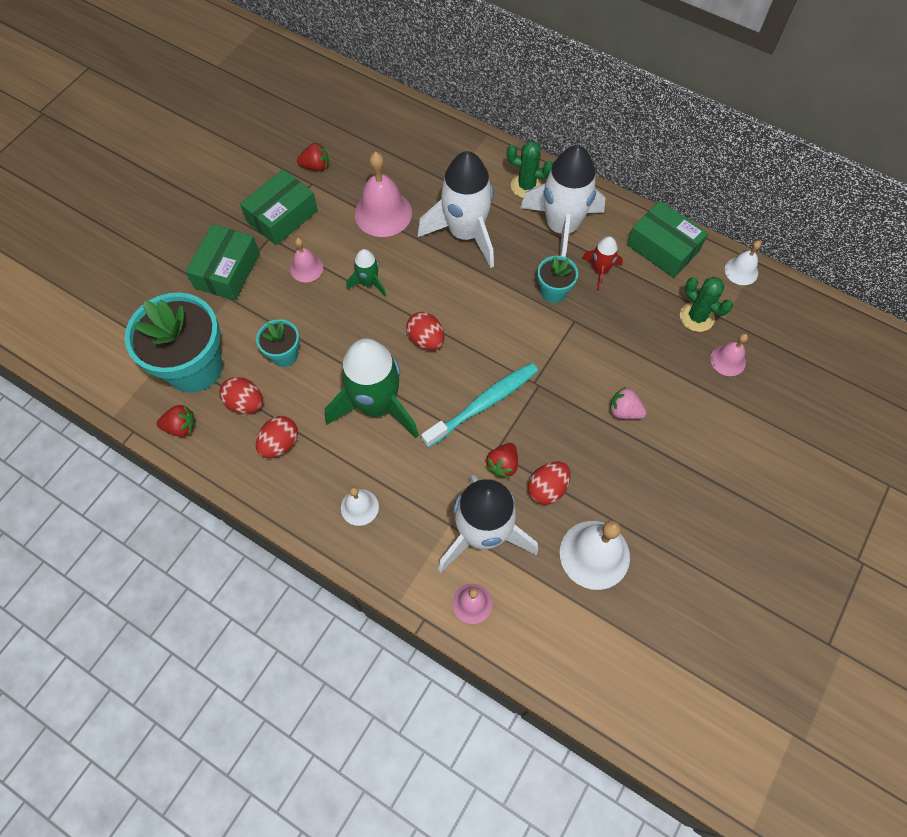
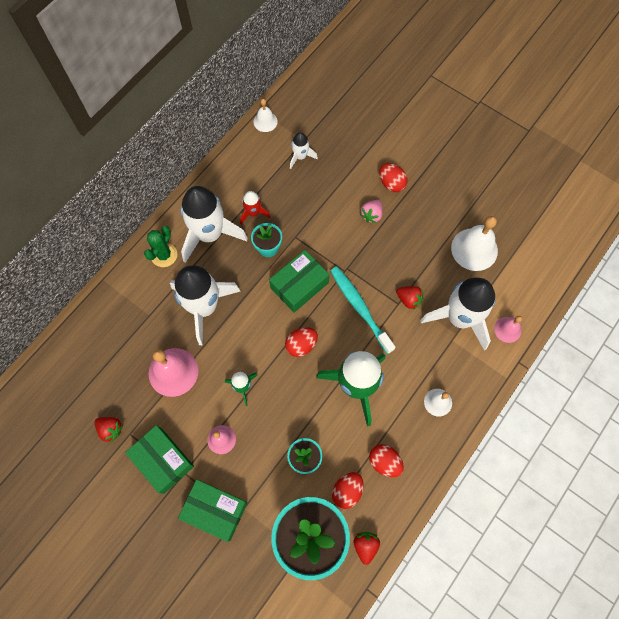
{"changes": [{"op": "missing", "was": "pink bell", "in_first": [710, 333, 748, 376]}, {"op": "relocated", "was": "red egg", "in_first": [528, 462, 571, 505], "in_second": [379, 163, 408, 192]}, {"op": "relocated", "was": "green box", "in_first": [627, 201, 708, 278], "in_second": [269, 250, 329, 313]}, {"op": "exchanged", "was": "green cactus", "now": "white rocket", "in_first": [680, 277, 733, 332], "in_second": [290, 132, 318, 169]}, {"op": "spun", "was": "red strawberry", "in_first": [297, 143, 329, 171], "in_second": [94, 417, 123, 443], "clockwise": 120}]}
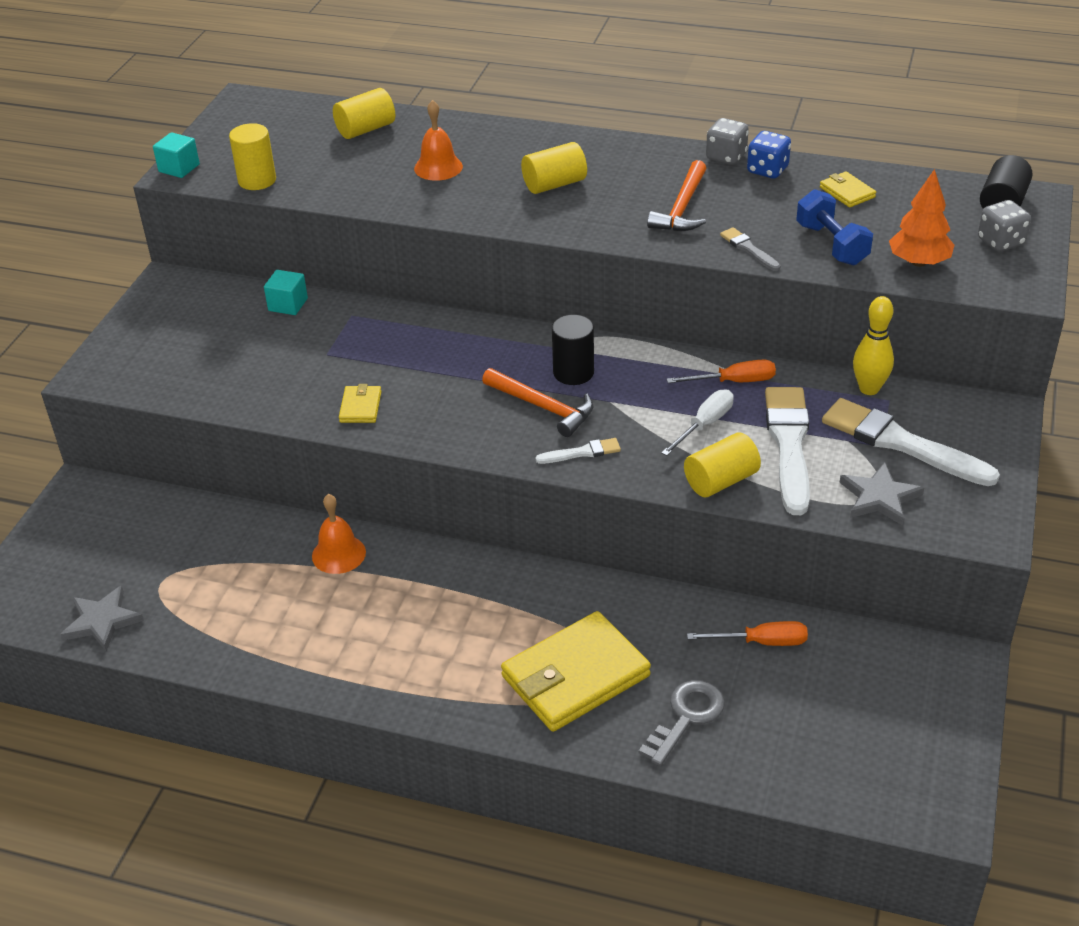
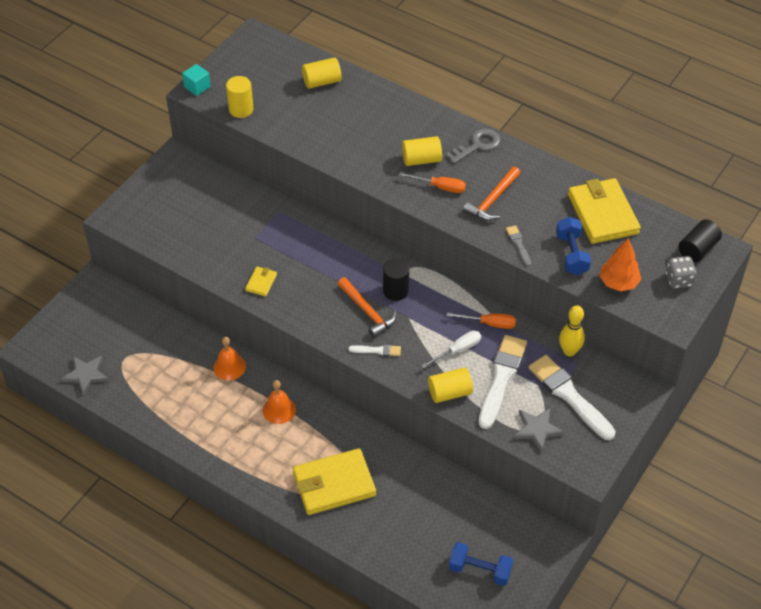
{"changes": [{"op": "missing", "was": "turquoise cube", "in_first": [264, 270, 308, 315]}, {"op": "missing", "was": "grey dice", "in_first": [706, 118, 749, 165]}, {"op": "missing", "was": "blue dice", "in_first": [747, 131, 791, 178]}, {"op": "appeared", "now": "blue dumbbell", "in_second": [449, 542, 513, 586]}, {"op": "relocated", "was": "orange bell", "in_first": [414, 100, 463, 181], "in_second": [263, 380, 296, 424]}, {"op": "relocated", "was": "grey key", "in_first": [639, 680, 725, 766], "in_second": [446, 129, 500, 164]}, {"op": "relocated", "was": "orange screwdriver", "in_first": [687, 621, 808, 646], "in_second": [399, 172, 466, 193]}, {"op": "size", "was": "yellow wallet", "in_first": [820, 172, 876, 208], "in_second": [568, 178, 641, 244], "ratio": 2.25}]}
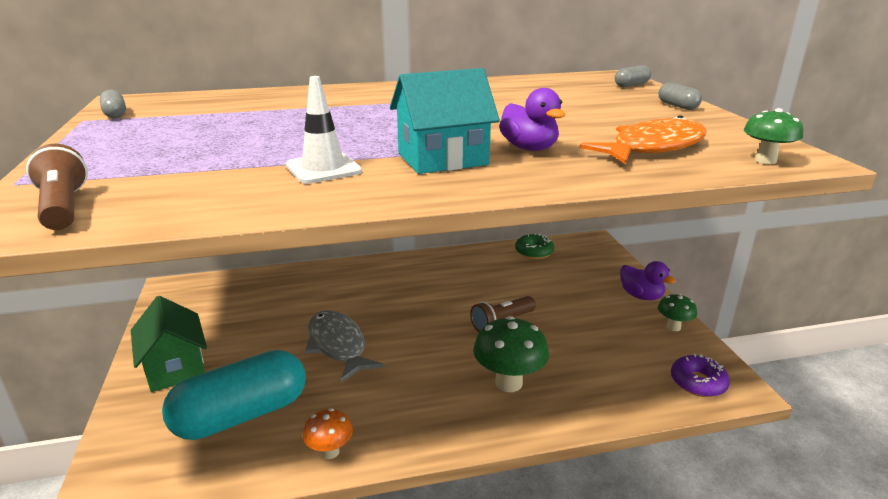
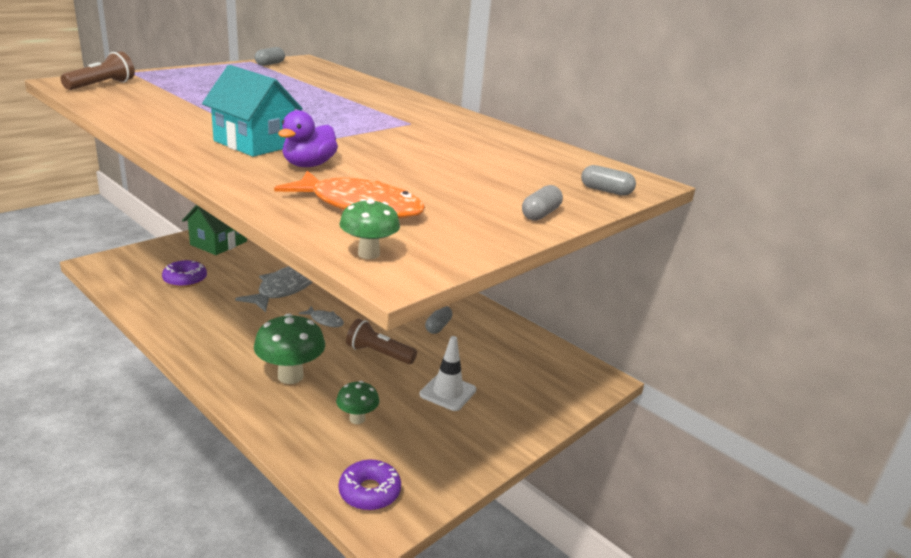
{"changes": [{"op": "missing", "was": "orange mushroom", "in_first": [303, 408, 353, 459]}, {"op": "missing", "was": "green donut", "in_first": [515, 233, 554, 259]}, {"op": "missing", "was": "purple duck", "in_first": [620, 261, 676, 300]}, {"op": "appeared", "now": "grey fish", "in_second": [299, 306, 344, 327]}, {"op": "appeared", "now": "grey capsule", "in_second": [425, 306, 453, 334]}, {"op": "relocated", "was": "white traffic cone", "in_first": [286, 76, 362, 184], "in_second": [420, 336, 476, 411]}, {"op": "relocated", "was": "green mushroom", "in_first": [658, 294, 697, 331], "in_second": [336, 381, 379, 424]}, {"op": "exchanged", "was": "turquoise capsule", "now": "purple donut", "in_first": [162, 350, 306, 440], "in_second": [162, 260, 207, 287]}]}
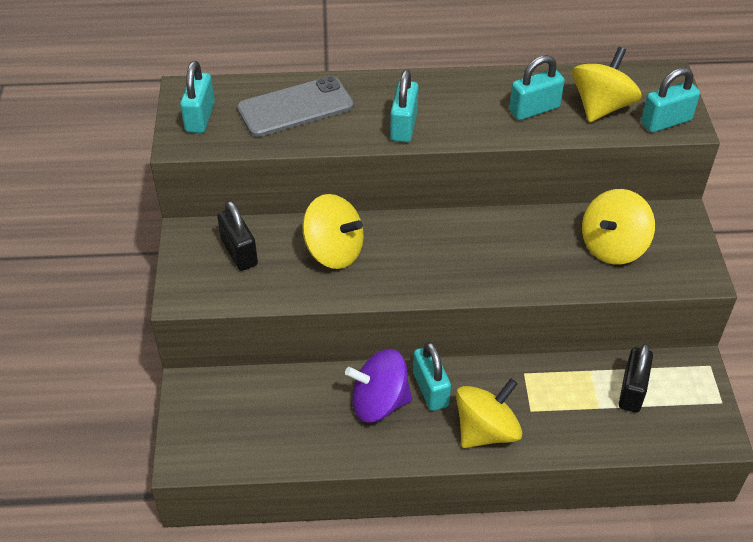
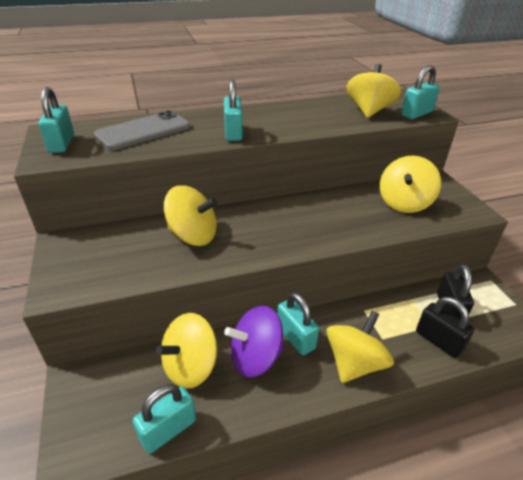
{"changes": [{"op": "appeared", "now": "yellow spinning top", "in_second": [156, 313, 217, 389]}, {"op": "relocated", "was": "black padlock", "in_first": [217, 201, 258, 271], "in_second": [416, 297, 474, 358]}, {"op": "relocated", "was": "turquoise padlock", "in_first": [509, 55, 565, 120], "in_second": [133, 384, 196, 454]}]}
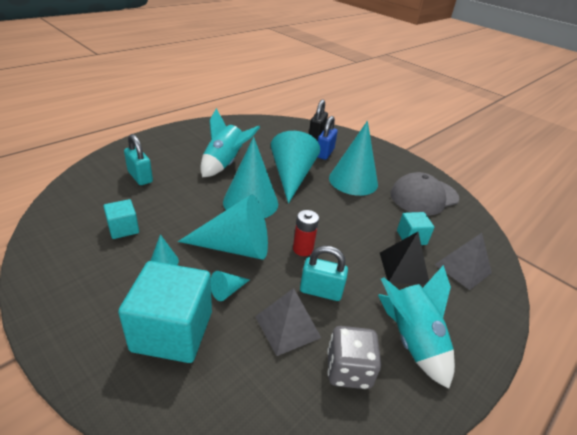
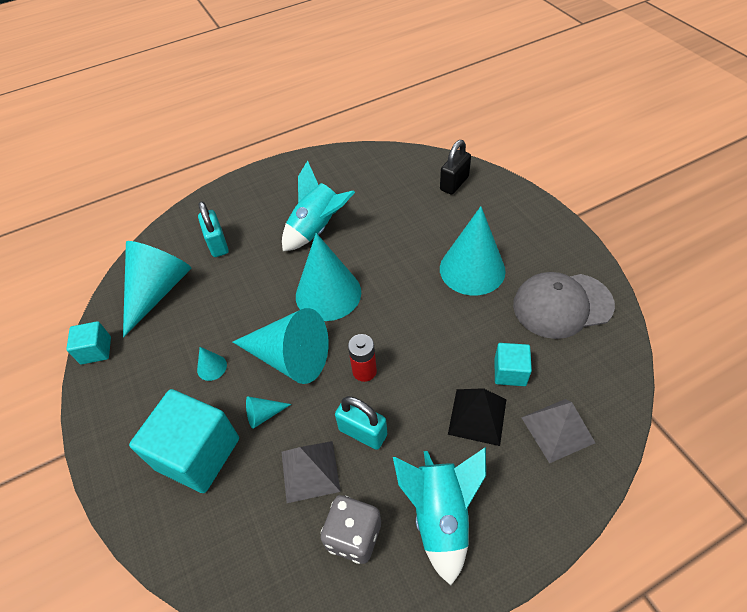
{"changes": [{"op": "missing", "was": "blue padlock", "in_first": [317, 116, 338, 160]}, {"op": "relocated", "was": "turquoise cube", "in_first": [103, 199, 139, 239], "in_second": [66, 321, 111, 365]}, {"op": "relocated", "was": "turquoise cone", "in_first": [271, 131, 320, 204], "in_second": [123, 241, 192, 338]}]}
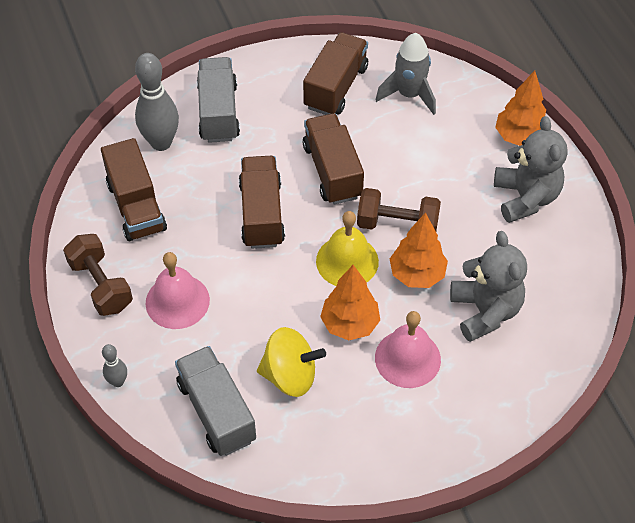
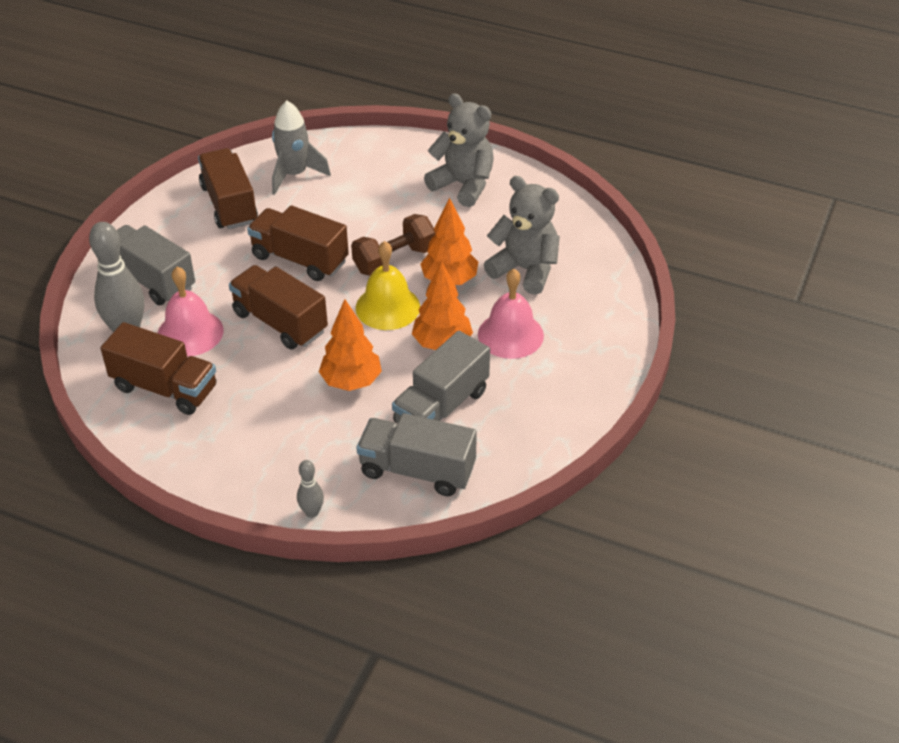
{"changes": [{"op": "missing", "was": "brown dumbbell", "in_first": [63, 234, 133, 316]}, {"op": "relocated", "was": "pink bell", "in_first": [145, 252, 210, 329], "in_second": [158, 267, 223, 357]}, {"op": "relocated", "was": "orange tree", "in_first": [495, 70, 546, 146], "in_second": [319, 299, 382, 391]}, {"op": "exchanged", "was": "yellow spinning top", "now": "grey truck", "in_first": [257, 327, 326, 397], "in_second": [392, 331, 490, 423]}]}
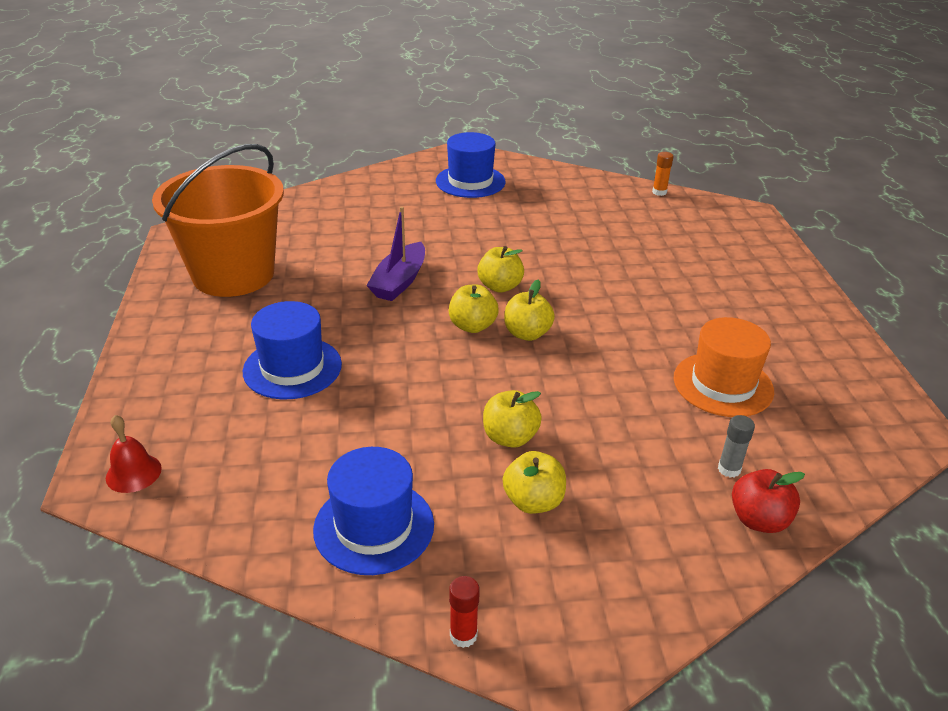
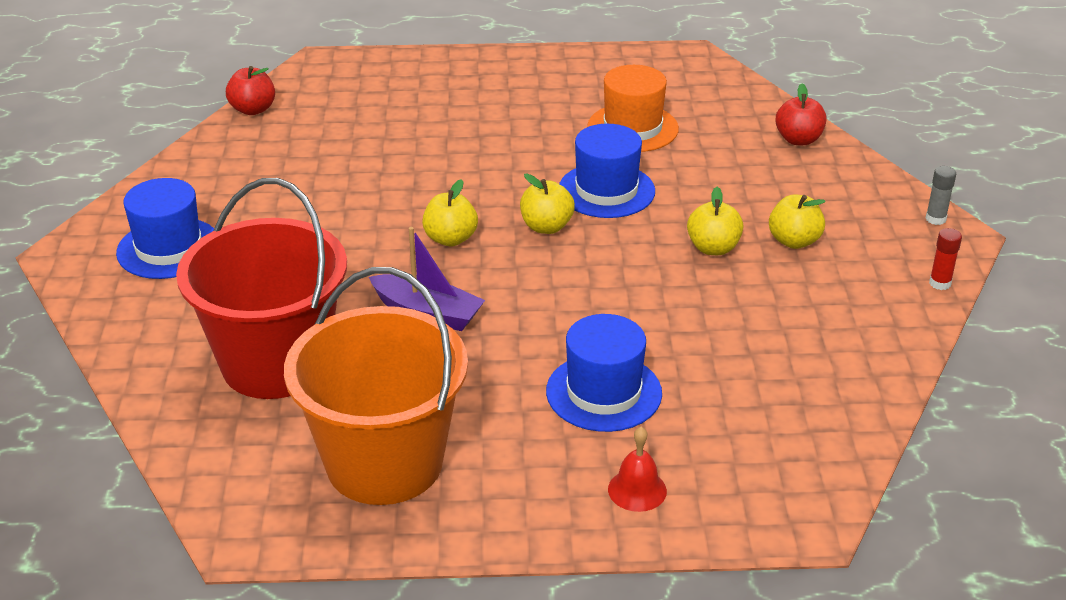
{"changes": [{"op": "missing", "was": "yellow apple", "in_first": [449, 284, 499, 333]}, {"op": "appeared", "now": "red bucket", "in_second": [176, 178, 347, 399]}, {"op": "relocated", "was": "red bell", "in_first": [106, 415, 162, 493], "in_second": [608, 427, 667, 512]}, {"op": "relocated", "was": "blue hat", "in_first": [313, 447, 434, 575], "in_second": [559, 124, 655, 218]}, {"op": "relocated", "was": "grey glue stick", "in_first": [718, 415, 755, 478], "in_second": [926, 166, 956, 225]}, {"op": "exchanged", "was": "orange glue stick", "now": "red apple", "in_first": [652, 152, 674, 196], "in_second": [226, 66, 275, 115]}]}
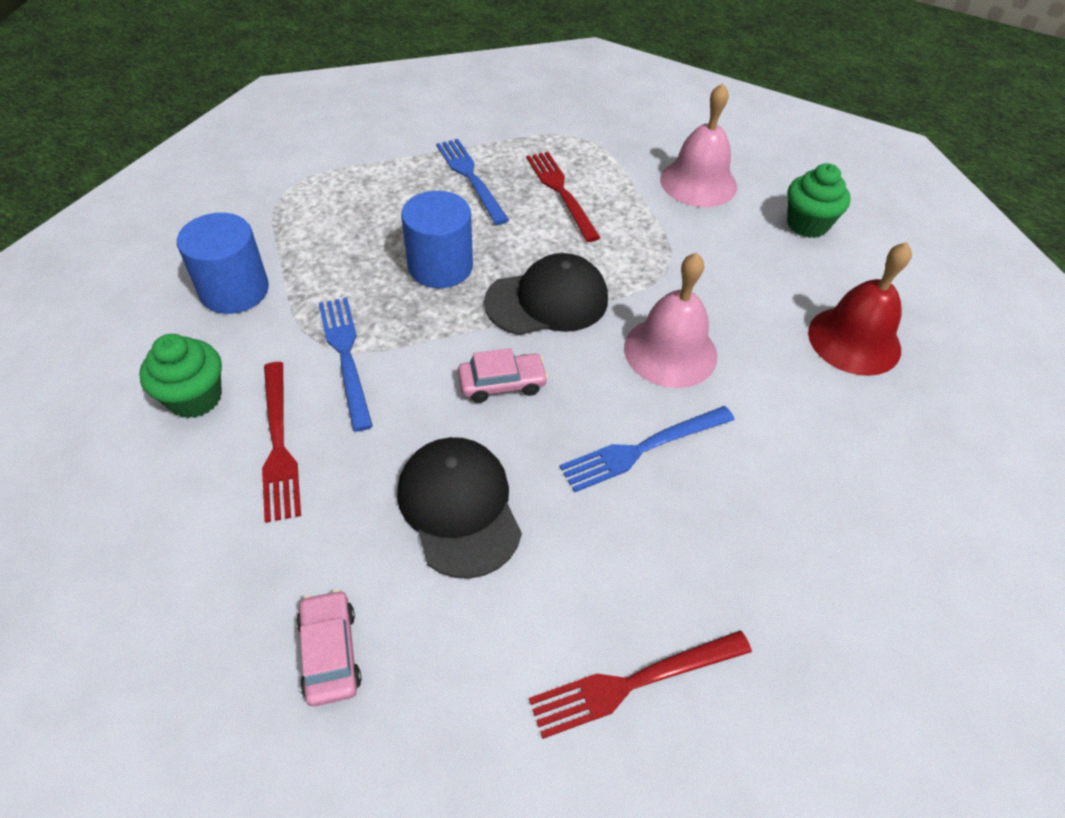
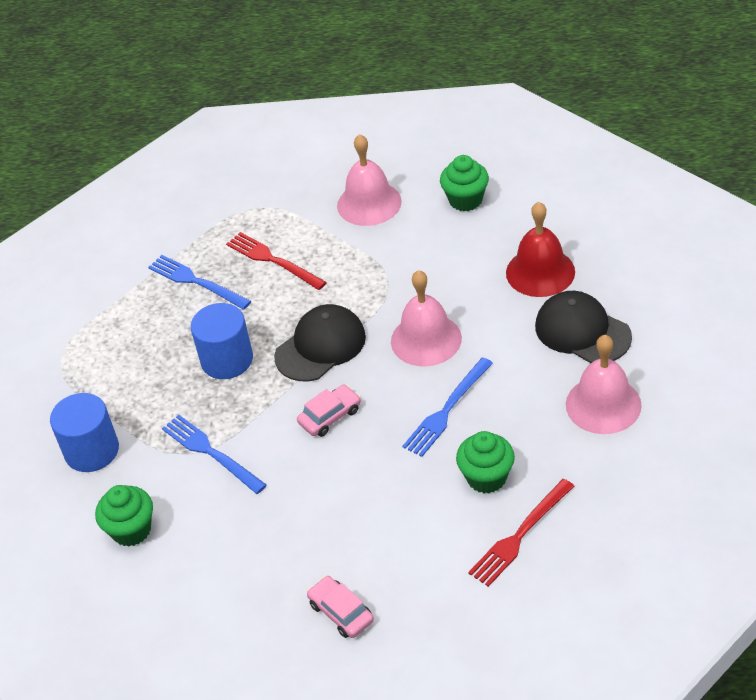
{"changes": [{"op": "missing", "was": "red fork", "in_first": [262, 362, 301, 523]}, {"op": "appeared", "now": "green cupcake", "in_second": [456, 431, 515, 493]}, {"op": "appeared", "now": "pink bell", "in_second": [566, 335, 642, 434]}, {"op": "relocated", "was": "black cap", "in_first": [397, 437, 522, 579], "in_second": [535, 291, 632, 363]}]}
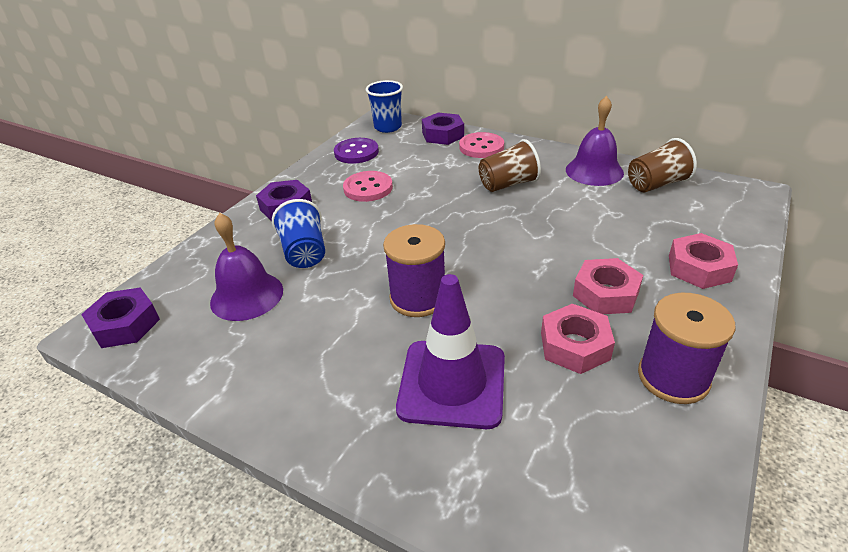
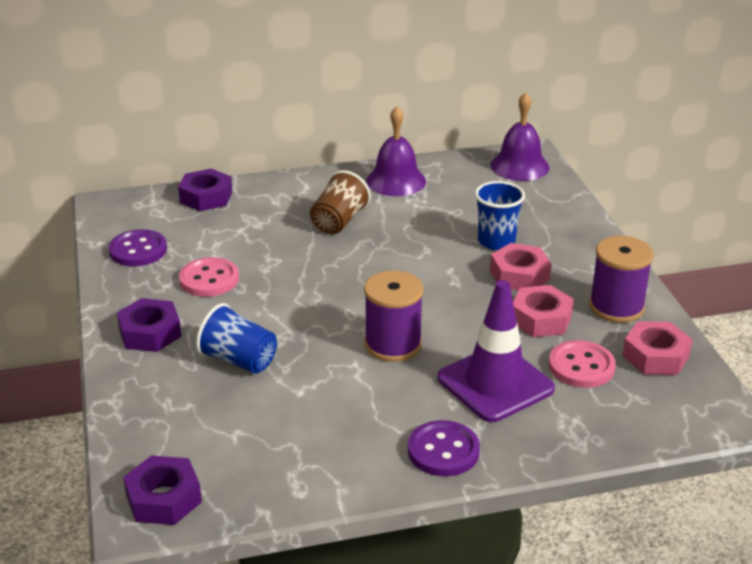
{"changes": [{"op": "missing", "was": "brown cup", "in_first": [628, 138, 697, 192]}, {"op": "appeared", "now": "purple button", "in_second": [408, 420, 480, 476]}, {"op": "relocated", "was": "purple bell", "in_first": [210, 213, 283, 321], "in_second": [490, 92, 550, 181]}, {"op": "relocated", "was": "blue cup", "in_first": [366, 80, 403, 133], "in_second": [475, 181, 525, 250]}, {"op": "relocated", "was": "pink button", "in_first": [459, 132, 504, 158], "in_second": [549, 340, 616, 388]}, {"op": "relocated", "was": "pink nut", "in_first": [669, 233, 738, 289], "in_second": [622, 321, 693, 375]}]}
